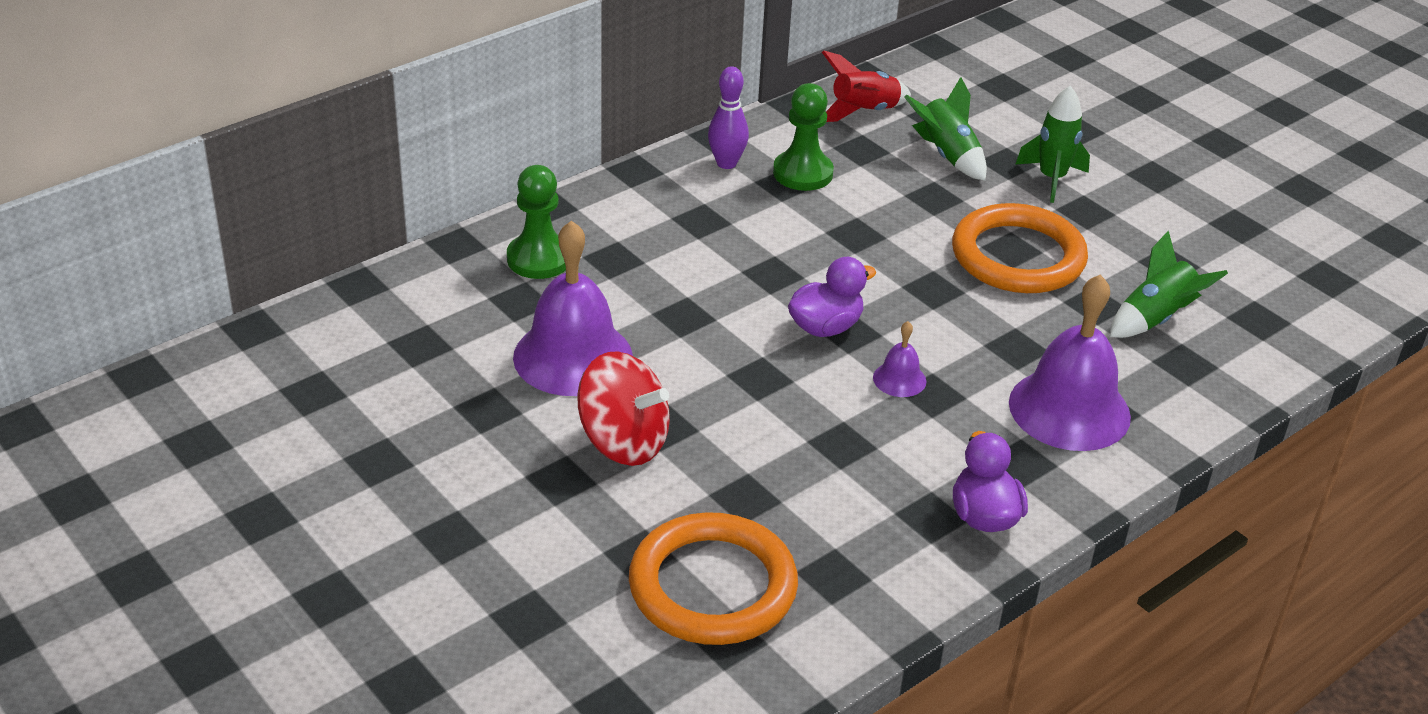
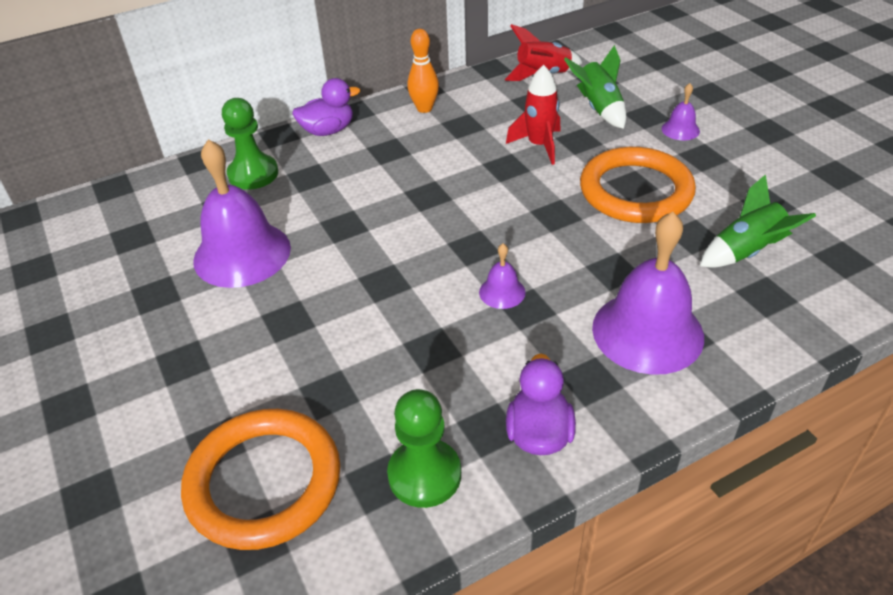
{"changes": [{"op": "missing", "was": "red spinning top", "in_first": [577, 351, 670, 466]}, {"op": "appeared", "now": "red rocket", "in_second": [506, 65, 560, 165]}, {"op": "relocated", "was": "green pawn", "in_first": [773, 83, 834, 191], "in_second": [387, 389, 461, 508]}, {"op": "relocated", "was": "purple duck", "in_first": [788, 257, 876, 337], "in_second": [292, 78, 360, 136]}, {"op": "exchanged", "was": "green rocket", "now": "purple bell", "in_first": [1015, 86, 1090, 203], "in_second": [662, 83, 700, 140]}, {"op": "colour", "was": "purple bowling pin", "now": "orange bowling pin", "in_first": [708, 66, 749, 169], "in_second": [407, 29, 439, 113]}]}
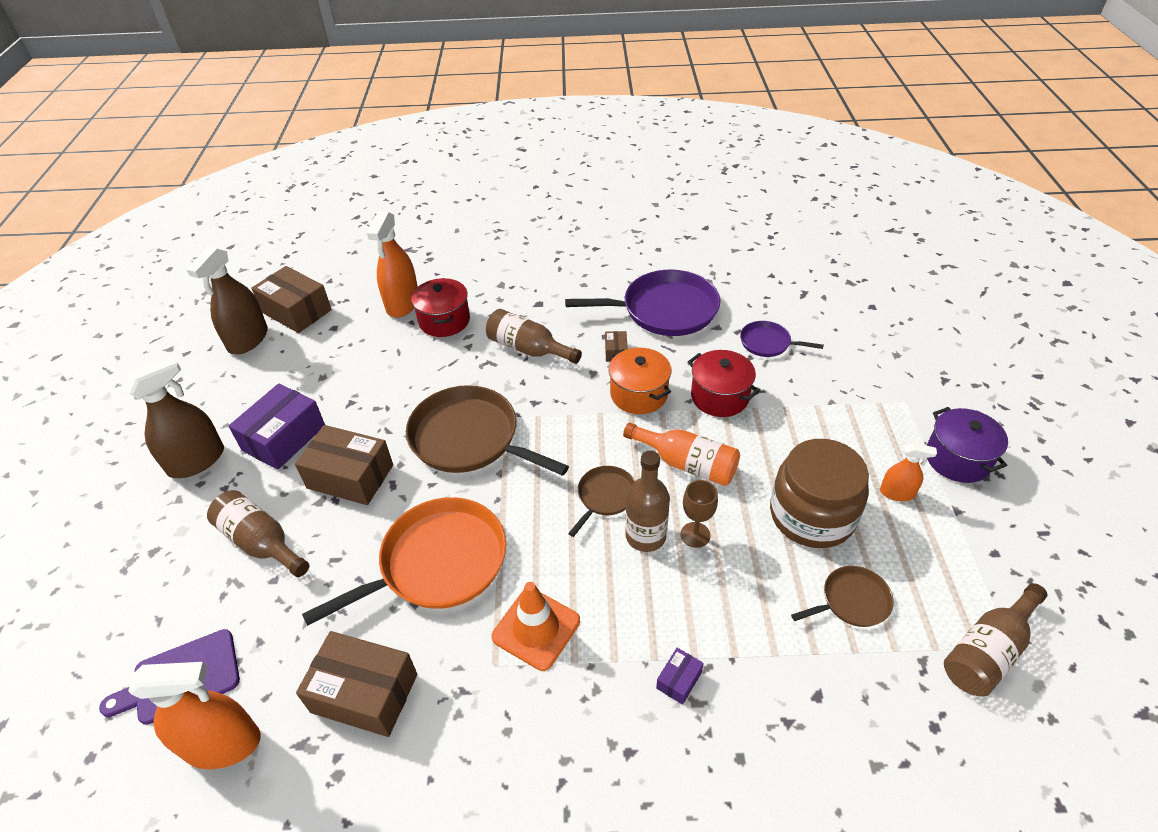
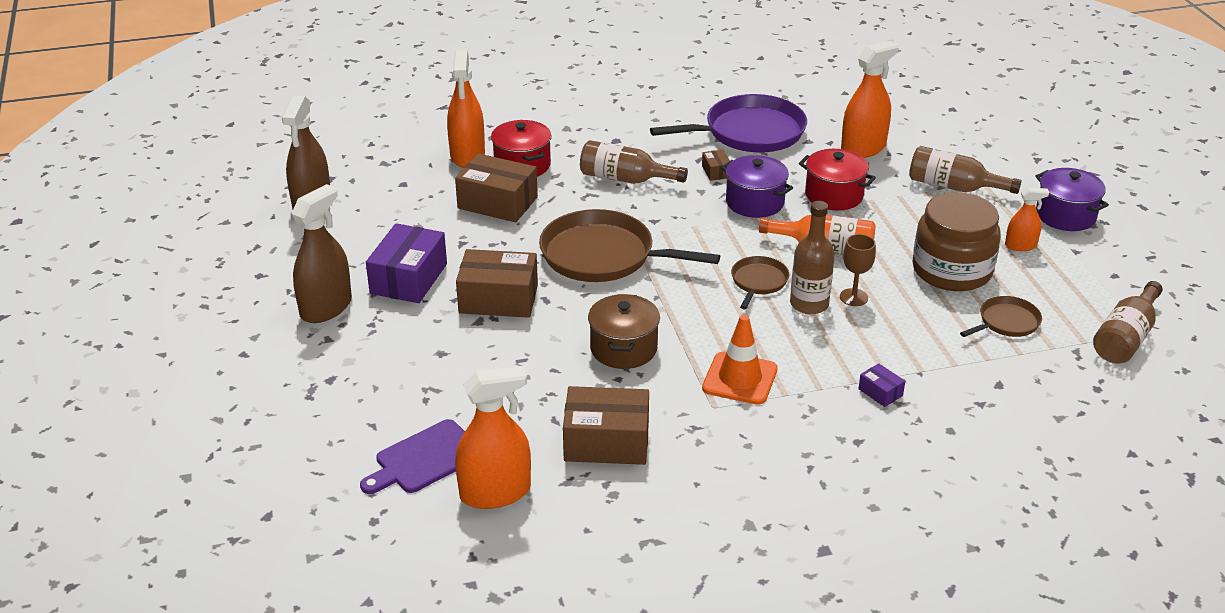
{"changes": [{"op": "relocated", "was": "brown bottle", "in_first": [207, 490, 309, 577], "in_second": [909, 146, 1021, 194]}, {"op": "relocated", "was": "brown box", "in_first": [251, 266, 332, 333], "in_second": [455, 154, 538, 222]}, {"op": "exchanged", "was": "orange pan", "now": "brown pot", "in_first": [302, 497, 506, 626], "in_second": [588, 294, 660, 369]}, {"op": "exchanged", "was": "purple pan", "now": "orange spray bottle", "in_first": [740, 321, 824, 357], "in_second": [841, 41, 899, 158]}, {"op": "colour", "was": "orange pot", "now": "purple pot", "in_first": [609, 348, 671, 414], "in_second": [721, 155, 793, 218]}, {"op": "spun", "was": "purple box", "in_first": [656, 648, 704, 705], "in_second": [858, 363, 905, 407], "clockwise": -60}]}
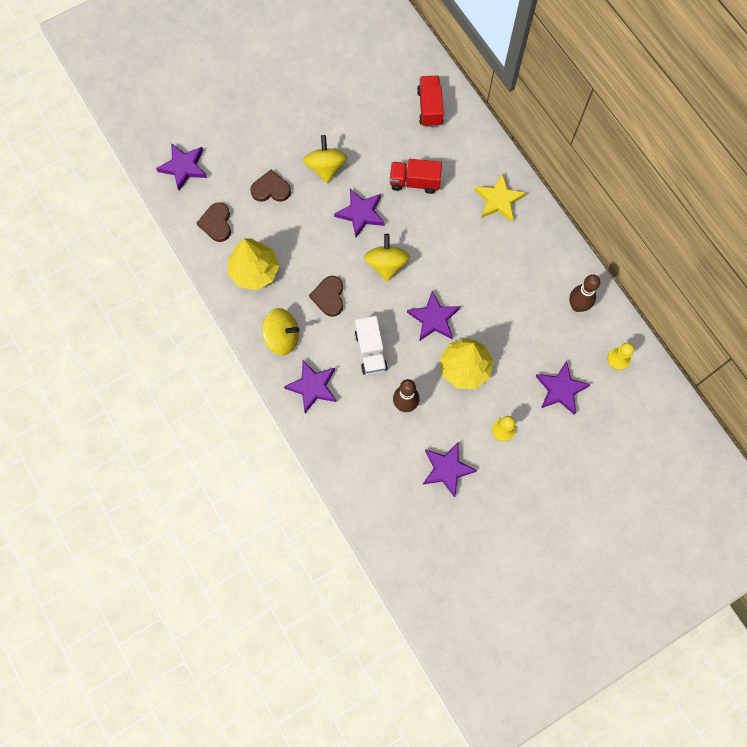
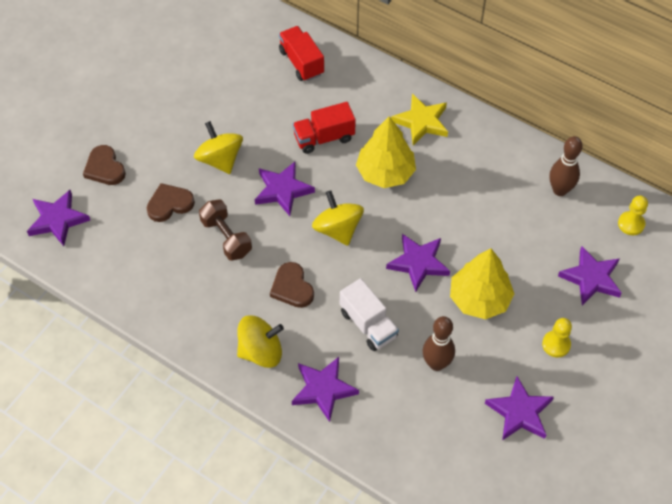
{"changes": [{"op": "appeared", "now": "brown dumbbell", "in_second": [199, 199, 252, 260]}, {"op": "relocated", "was": "brown heart", "in_first": [197, 202, 231, 242], "in_second": [83, 145, 126, 185]}, {"op": "relocated", "was": "yellow tree", "in_first": [228, 238, 279, 290], "in_second": [356, 116, 416, 188]}]}
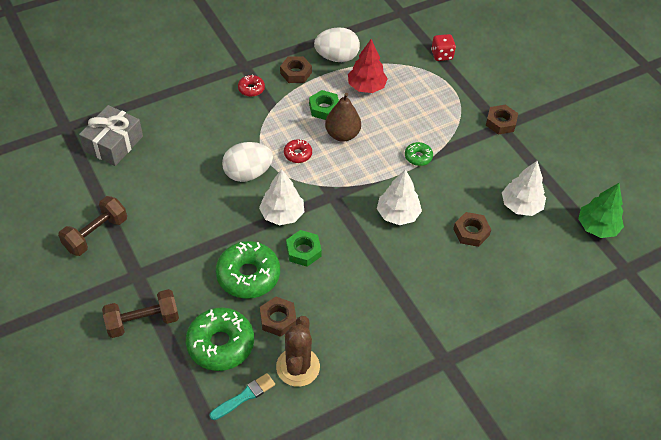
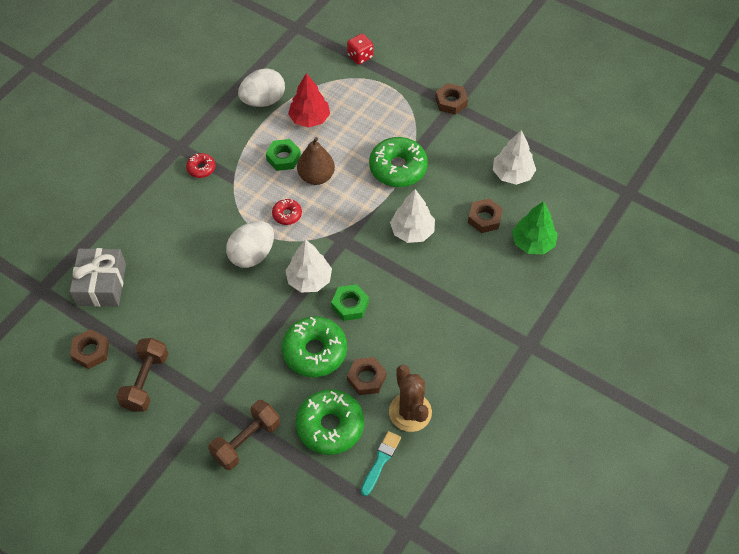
{"changes": [{"op": "relocated", "was": "brown nut", "in_first": [280, 56, 312, 83], "in_second": [70, 329, 109, 369]}, {"op": "relocated", "was": "green tree", "in_first": [578, 183, 624, 238], "in_second": [512, 201, 558, 255]}, {"op": "size", "was": "green donut", "in_first": [405, 142, 433, 166], "in_second": [369, 137, 428, 187], "ratio": 2.02}]}
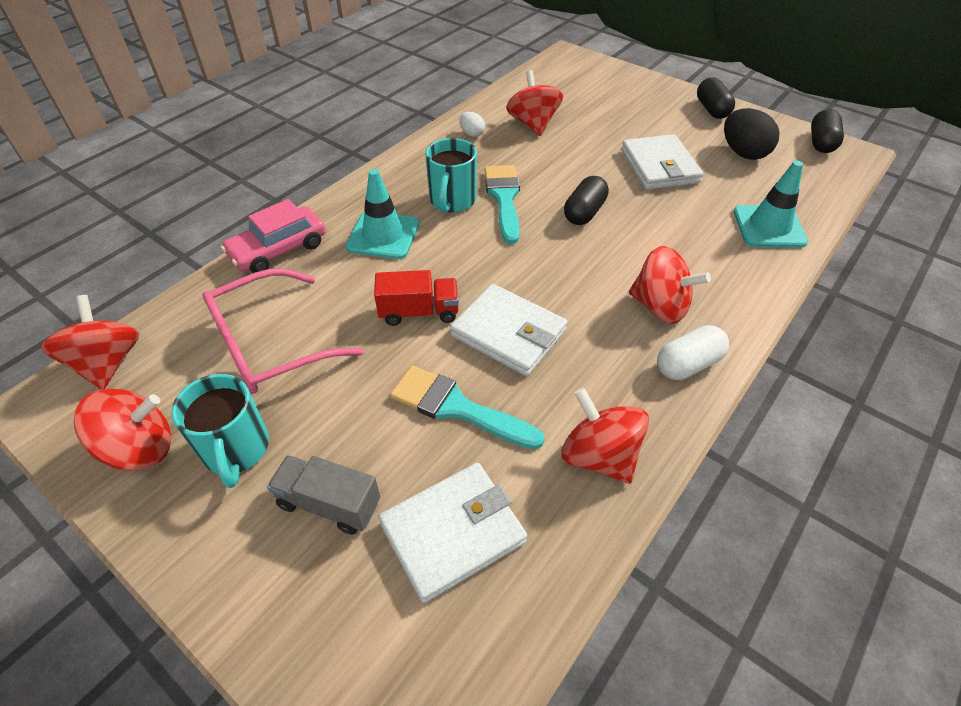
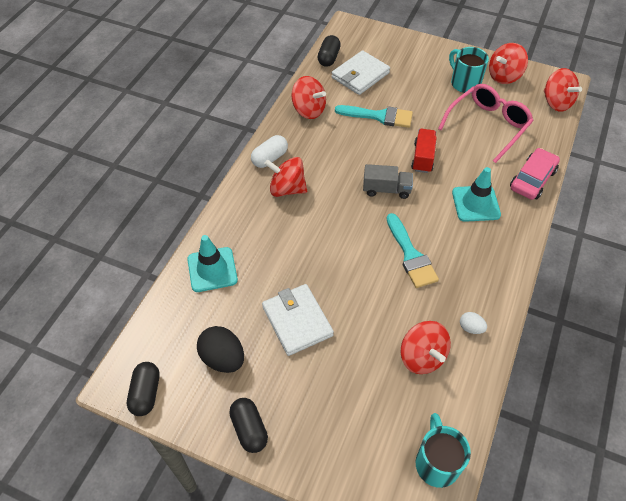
{"changes": [{"op": "missing", "was": "white wallet", "in_first": [450, 284, 568, 376]}, {"op": "relocated", "was": "grey truck", "in_first": [267, 455, 380, 535], "in_second": [363, 164, 413, 199]}, {"op": "relocated", "was": "turquoise mug", "in_first": [425, 138, 477, 213], "in_second": [416, 413, 471, 488]}, {"op": "relocated", "was": "black capsule", "in_first": [564, 176, 609, 225], "in_second": [317, 35, 341, 67]}, {"op": "spun", "was": "red truck", "in_first": [374, 270, 459, 326], "in_second": [411, 129, 437, 173], "clockwise": 120}]}
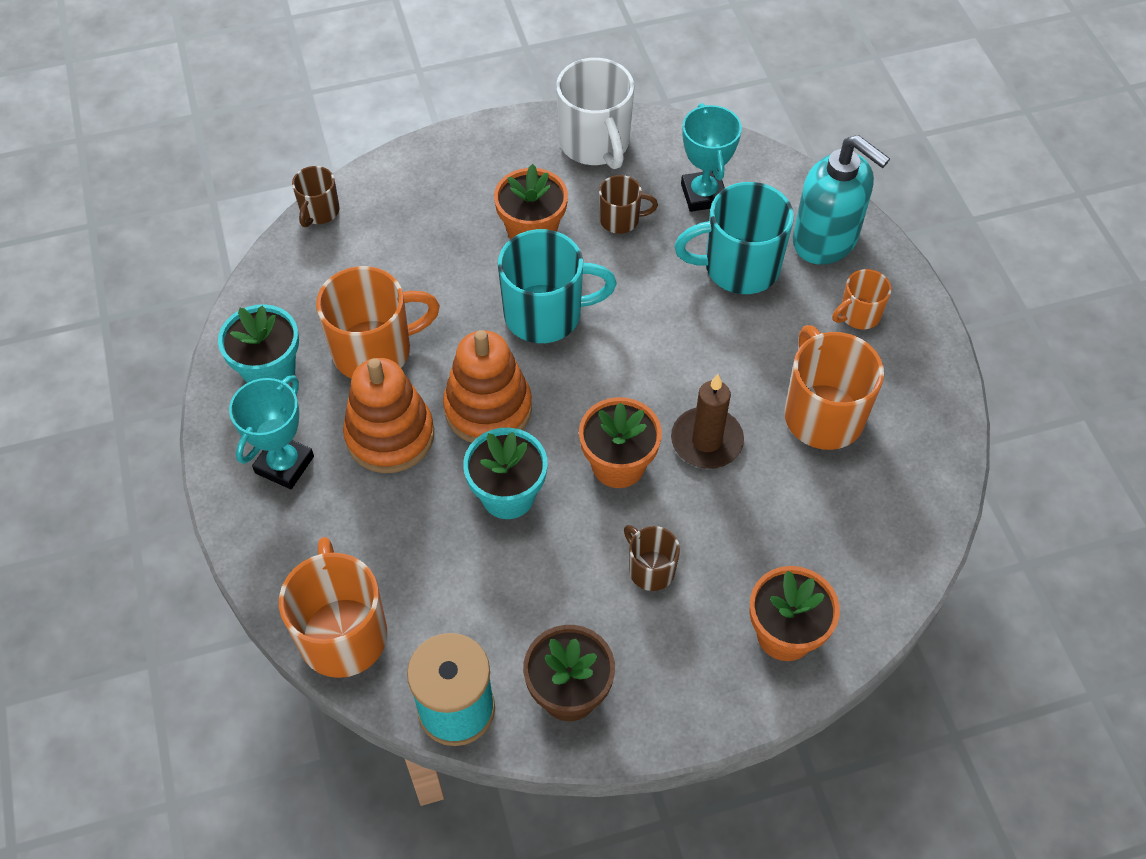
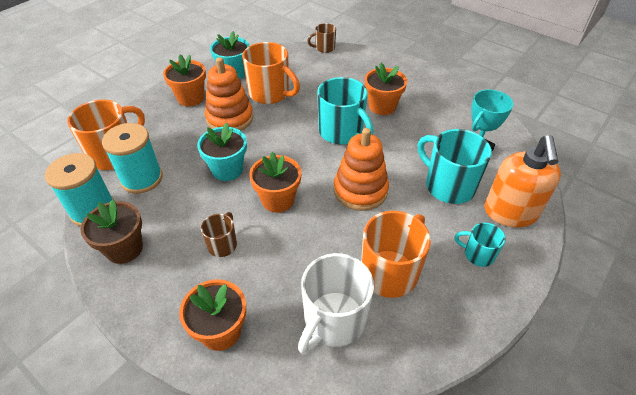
{"changes": [{"op": "missing", "was": "brown mug", "in_first": [599, 175, 658, 234]}, {"op": "missing", "was": "brown candle", "in_first": [671, 374, 744, 469]}, {"op": "appeared", "now": "turquoise spool", "in_second": [102, 123, 163, 194]}, {"op": "relocated", "was": "orange stacking toy", "in_first": [443, 330, 532, 443], "in_second": [334, 128, 389, 211]}, {"op": "relocated", "was": "white mug", "in_first": [556, 58, 634, 169], "in_second": [298, 253, 374, 355]}, {"op": "exchanged", "was": "turquoise trophy", "now": "orange flower pot", "in_first": [229, 375, 314, 489], "in_second": [163, 54, 206, 106]}, {"op": "colour", "was": "turquoise soap dispenser", "now": "orange soap dispenser", "in_first": [793, 135, 890, 265], "in_second": [485, 135, 561, 227]}, {"op": "colour", "was": "orange mug", "now": "turquoise mug", "in_first": [832, 269, 891, 329], "in_second": [455, 223, 506, 267]}]}
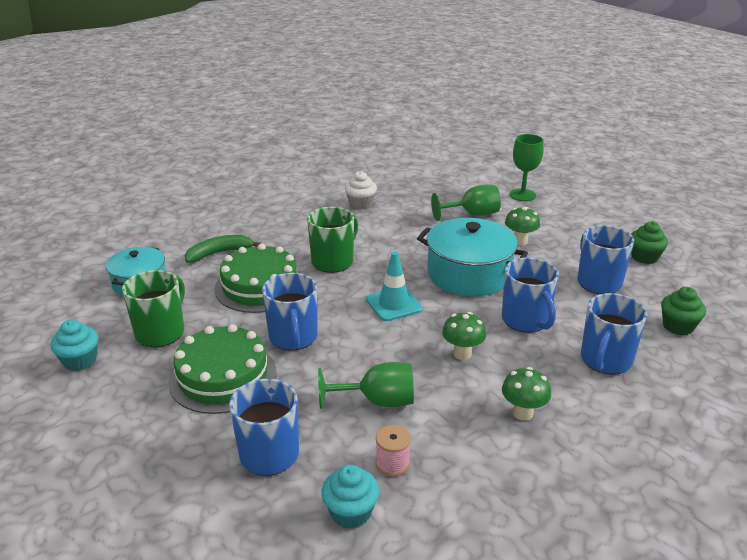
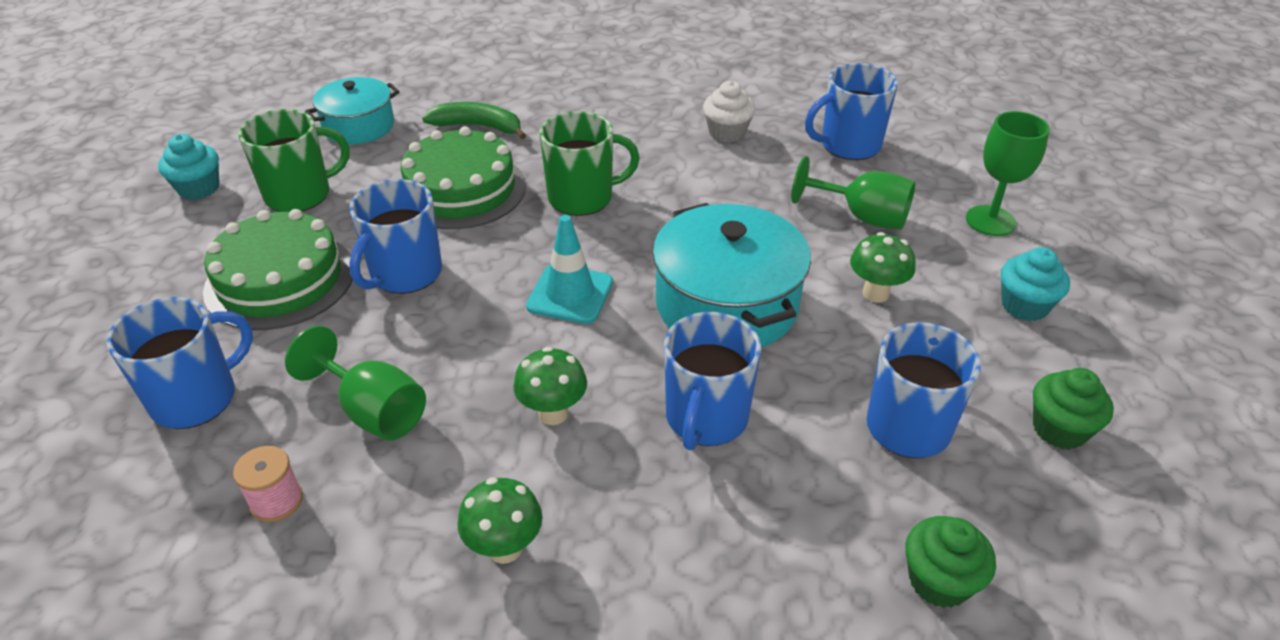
{"changes": [{"op": "relocated", "was": "turquoise cupcake", "in_first": [322, 465, 379, 529], "in_second": [1001, 247, 1070, 321]}, {"op": "relocated", "was": "blue mug", "in_first": [581, 293, 648, 375], "in_second": [805, 63, 898, 160]}]}
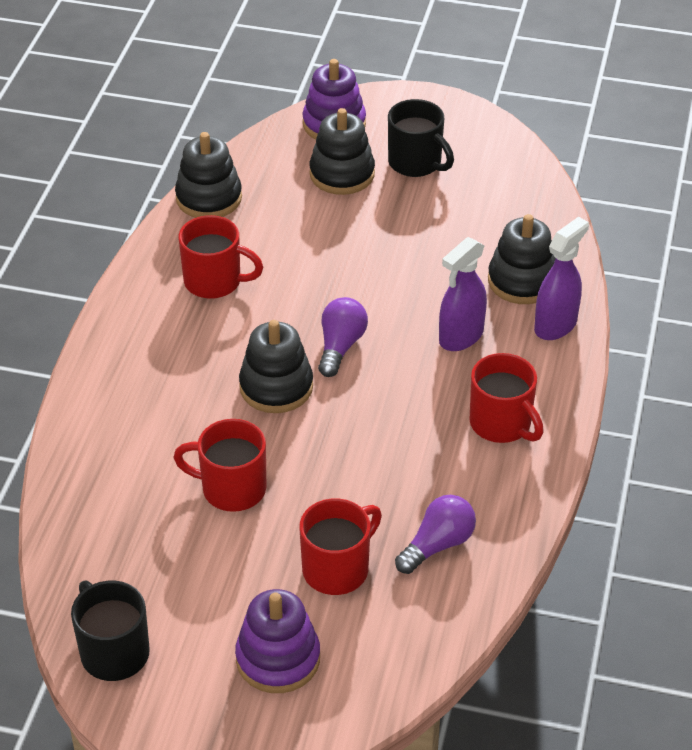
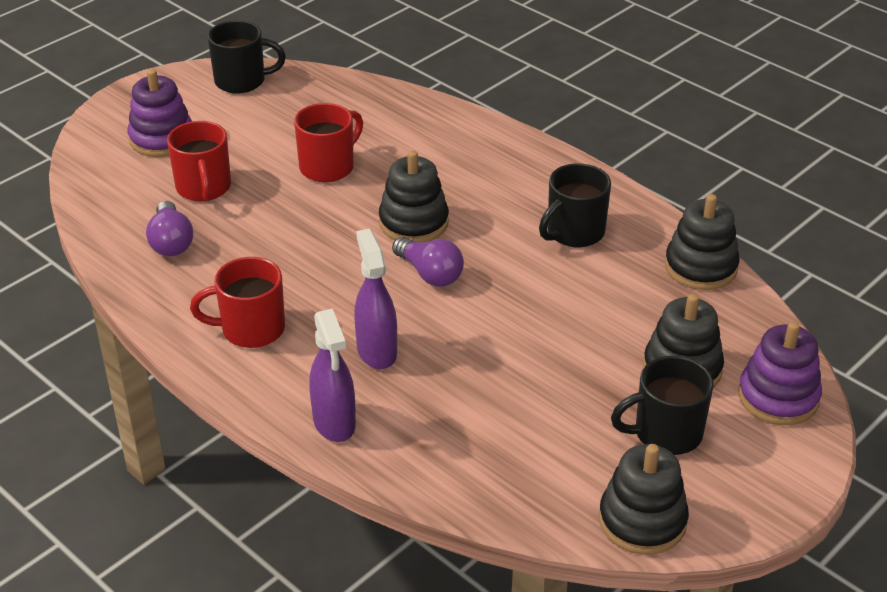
{"changes": [{"op": "relocated", "was": "black stacking toy", "in_first": [488, 214, 556, 304], "in_second": [599, 444, 689, 555]}, {"op": "colour", "was": "red mug", "now": "black mug", "in_first": [179, 215, 263, 299], "in_second": [539, 163, 611, 247]}]}
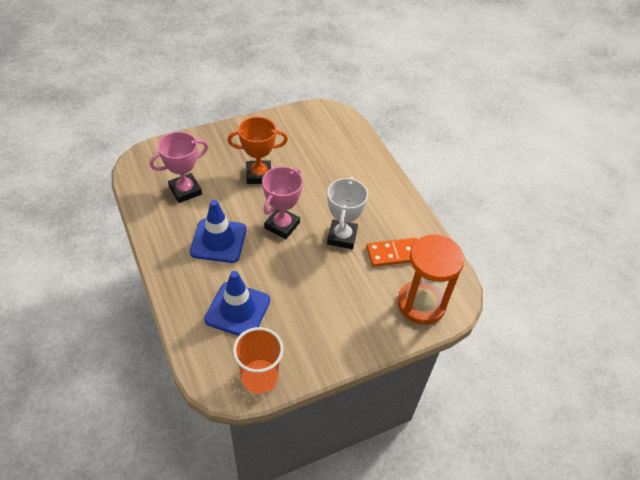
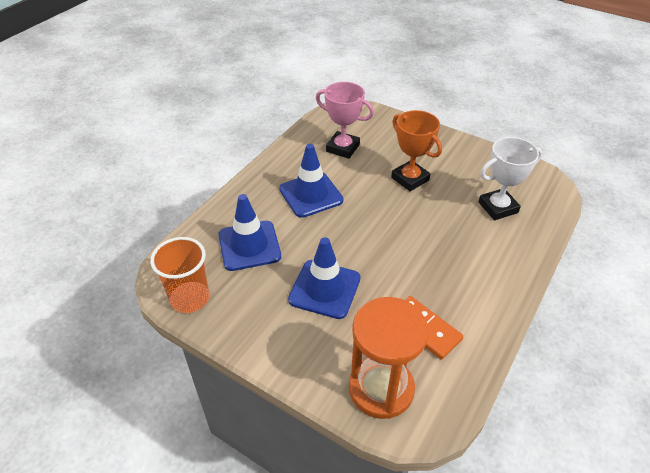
{"changes": [{"op": "missing", "was": "pink trophy", "in_first": [262, 166, 303, 239]}, {"op": "appeared", "now": "blue traffic cone", "in_second": [288, 238, 361, 319]}, {"op": "relocated", "was": "white trophy", "in_first": [327, 177, 368, 249], "in_second": [479, 137, 542, 220]}]}
